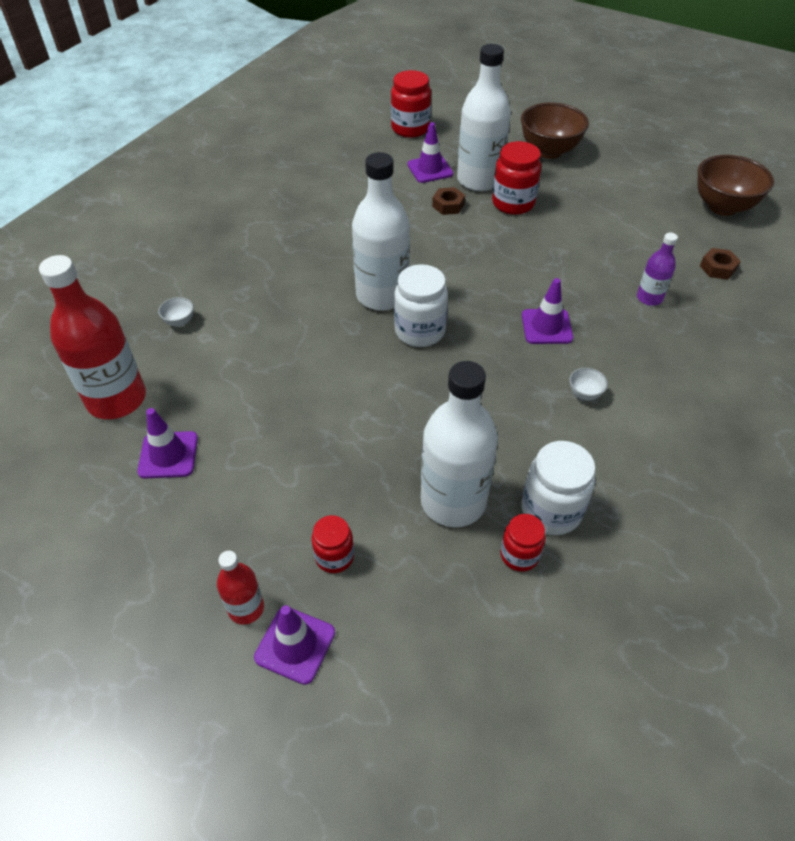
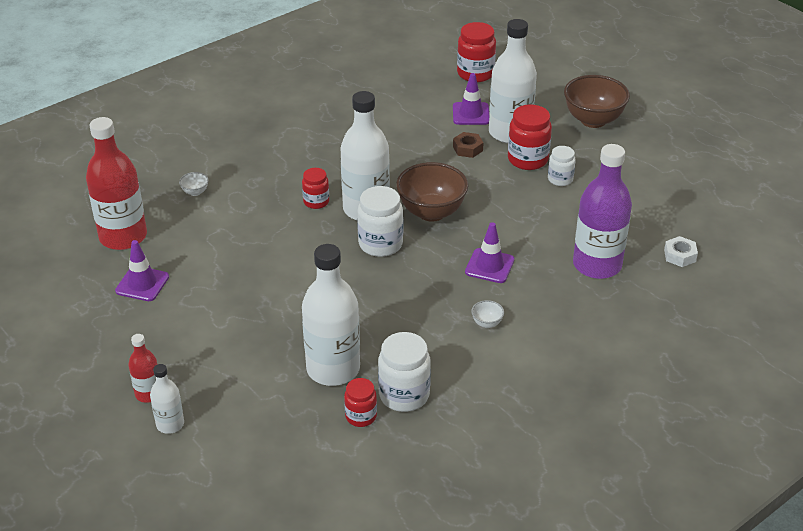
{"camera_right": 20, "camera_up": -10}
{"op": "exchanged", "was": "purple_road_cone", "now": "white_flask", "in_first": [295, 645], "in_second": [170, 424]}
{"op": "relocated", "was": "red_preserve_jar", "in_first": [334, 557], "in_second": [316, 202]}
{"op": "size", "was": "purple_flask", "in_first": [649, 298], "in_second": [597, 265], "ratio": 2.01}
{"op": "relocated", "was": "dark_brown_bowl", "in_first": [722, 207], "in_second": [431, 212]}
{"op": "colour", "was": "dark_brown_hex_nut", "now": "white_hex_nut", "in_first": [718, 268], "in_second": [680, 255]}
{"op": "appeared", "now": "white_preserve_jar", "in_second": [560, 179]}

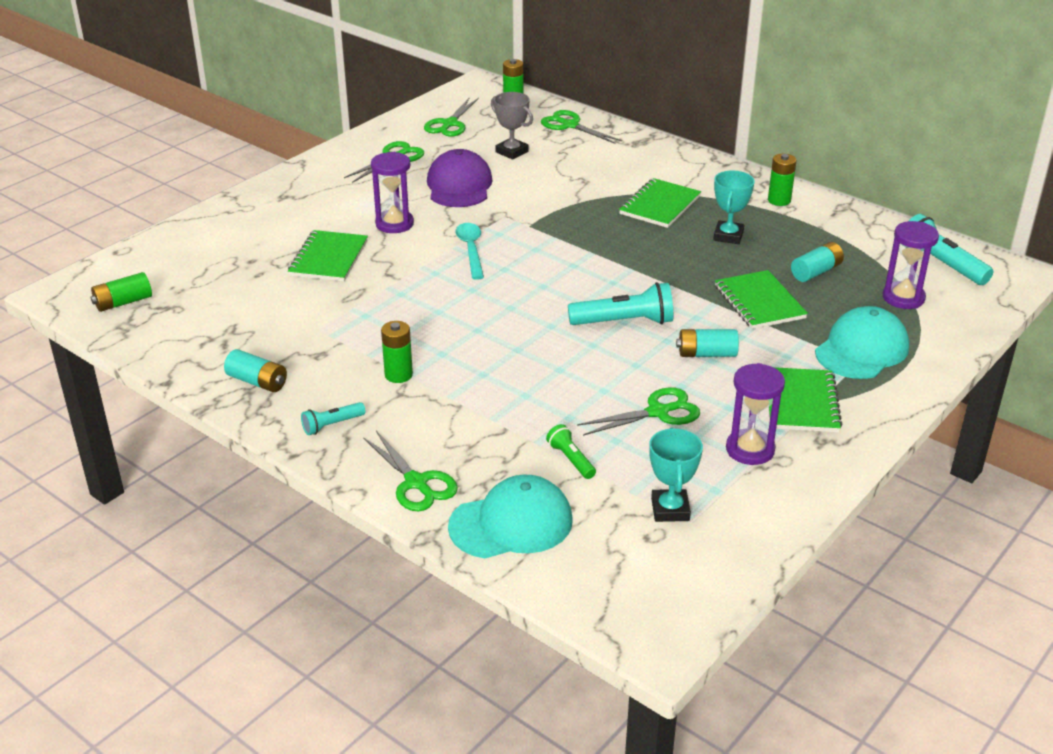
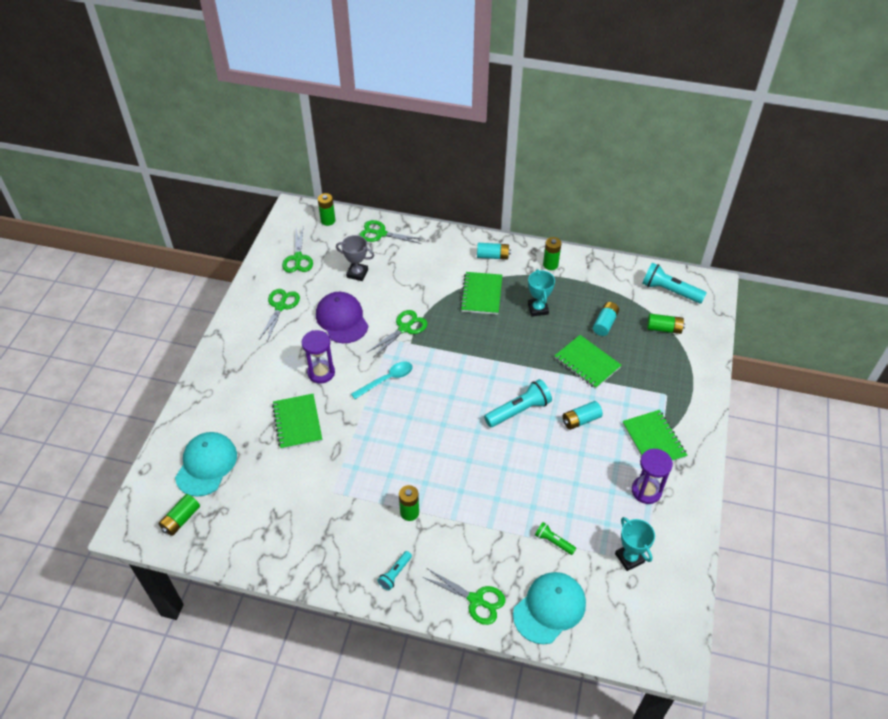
{"camera_right": -25, "camera_up": 15}
{"op": "relocated", "was": "teal_power_cell", "in_first": [257, 382], "in_second": [493, 256]}
{"op": "spun", "was": "teal_spoon", "in_first": [471, 250], "in_second": [387, 380], "clockwise": 90}
{"op": "relocated", "was": "leaf-green_pair_of_scissors", "in_first": [658, 412], "in_second": [404, 328]}
{"op": "relocated", "was": "teal_peaked_cap", "in_first": [862, 349], "in_second": [206, 465]}
{"op": "exchanged", "was": "purple_sand_timer", "now": "leaf-green_power_cell", "in_first": [903, 298], "in_second": [664, 329]}

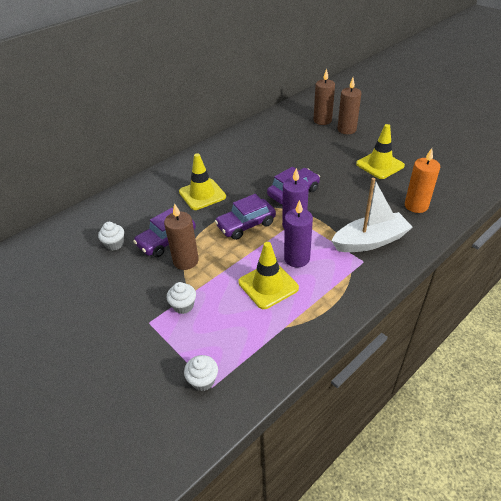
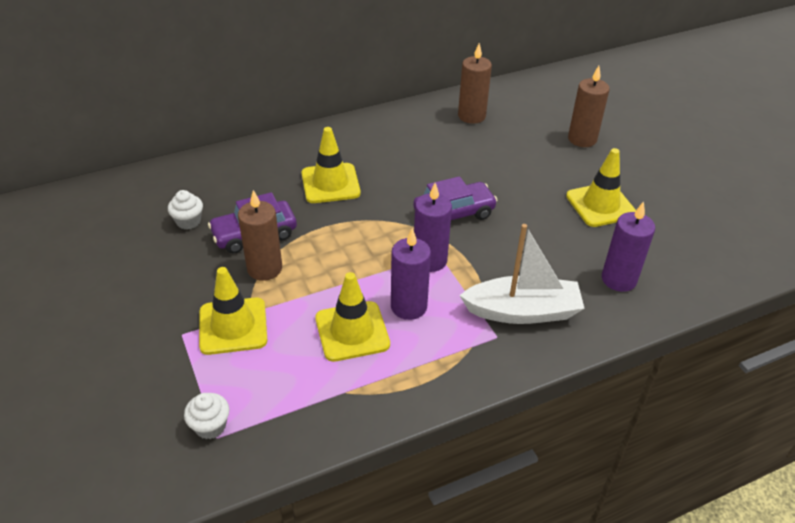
{"camera_right": 15, "camera_up": 0}
{"op": "exchanged", "was": "white_fairy_cake", "now": "golden_road_cone", "in_first": [183, 306], "in_second": [233, 326]}
{"op": "missing", "was": "purple_toy_car", "in_first": [246, 225]}
{"op": "relocated", "was": "dark_brown_wax_candle", "in_first": [322, 120], "in_second": [471, 116]}
{"op": "colour", "was": "orange_wax_candle", "now": "purple_wax_candle", "in_first": [416, 206], "in_second": [618, 279]}

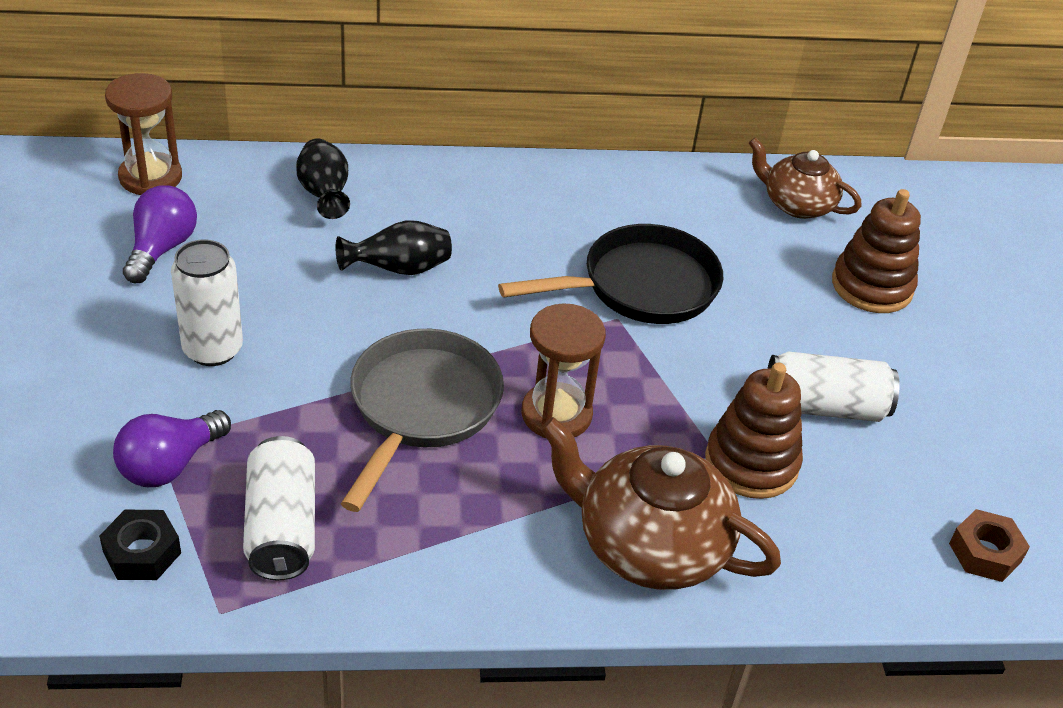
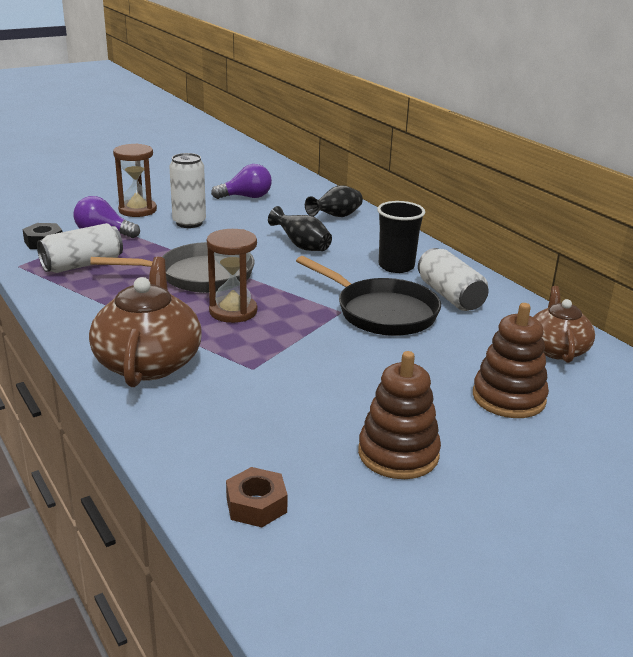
{"camera_right": 65, "camera_up": -15}
{"op": "relocated", "was": "dark_brown_sand_timer", "in_first": [150, 177], "in_second": [137, 210]}
{"op": "relocated", "was": "dark_brown_stacking_toy", "in_first": [751, 463], "in_second": [398, 454]}
{"op": "relocated", "was": "white_can", "in_first": [824, 406], "in_second": [450, 296]}
{"op": "appeared", "now": "black_beaker", "in_second": [396, 266]}

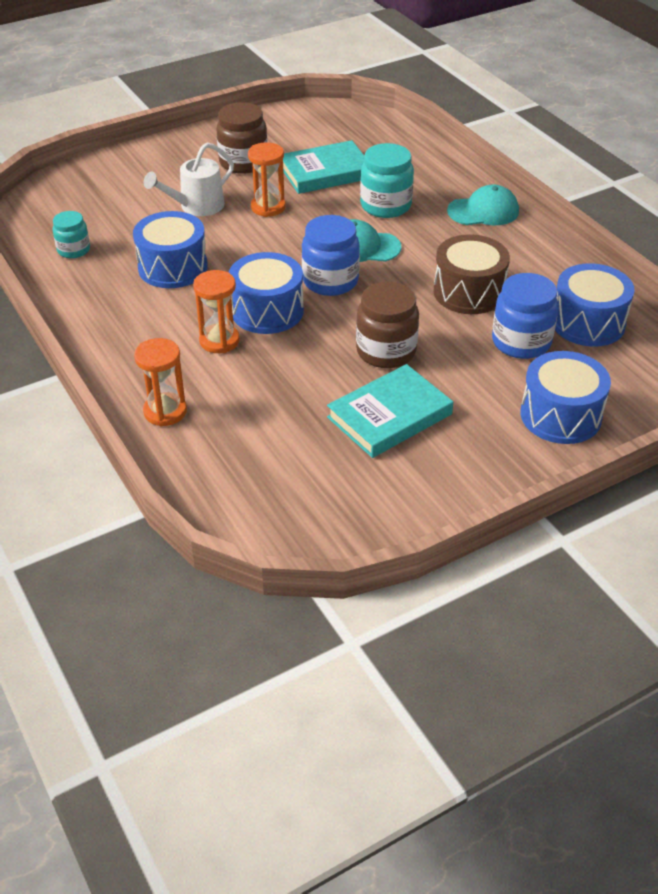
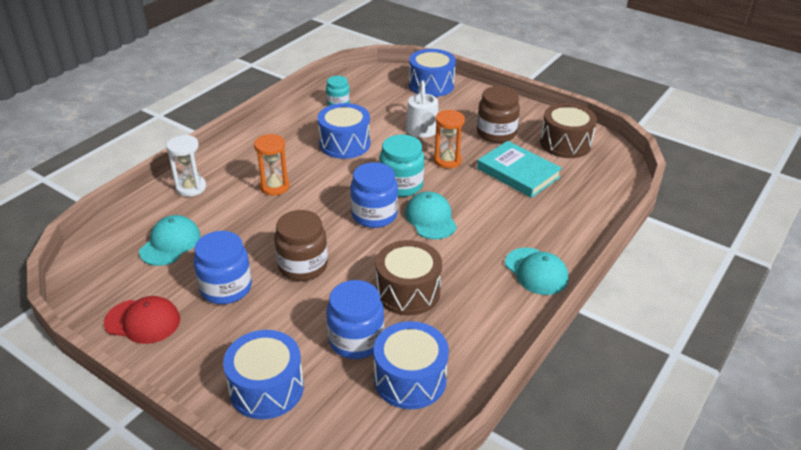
{"camera_right": 65, "camera_up": -5}
{"op": "colour", "was": "orange_sand_timer", "now": "white_sand_timer", "in_first": [165, 411], "in_second": [191, 188]}
{"op": "spun", "was": "white_watering_pot", "in_first": [196, 207], "in_second": [422, 131], "clockwise": -120}
{"op": "relocated", "was": "royal_blue_drum", "in_first": [267, 311], "in_second": [431, 85]}
{"op": "exchanged", "was": "teal_book", "now": "royal_blue_preserve_jar", "in_first": [390, 416], "in_second": [226, 288]}
{"op": "relocated", "was": "teal_preserve_jar", "in_first": [385, 206], "in_second": [401, 185]}
{"op": "appeared", "now": "red_peaked_cap", "in_second": [143, 321]}
{"op": "appeared", "now": "teal_peaked_cap", "in_second": [170, 243]}
{"op": "appeared", "now": "dark_brown_drum", "in_second": [565, 143]}

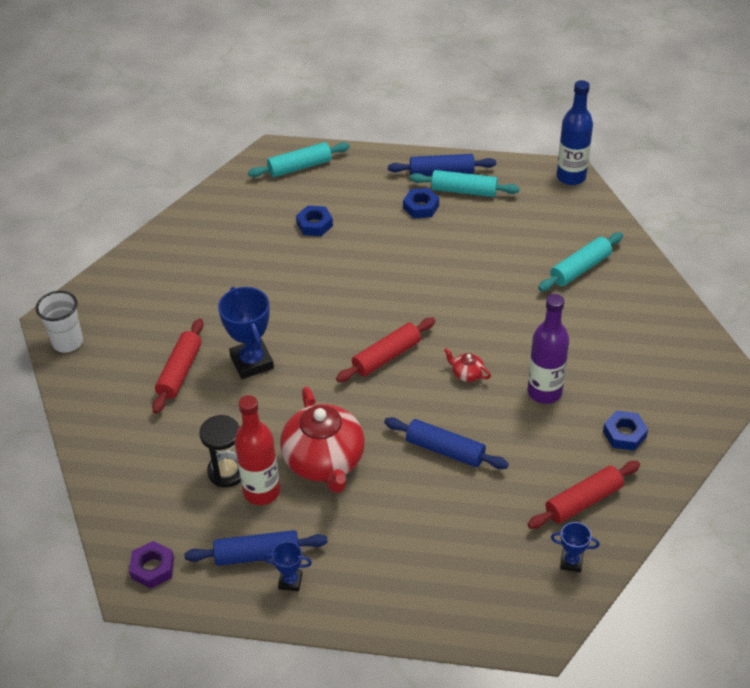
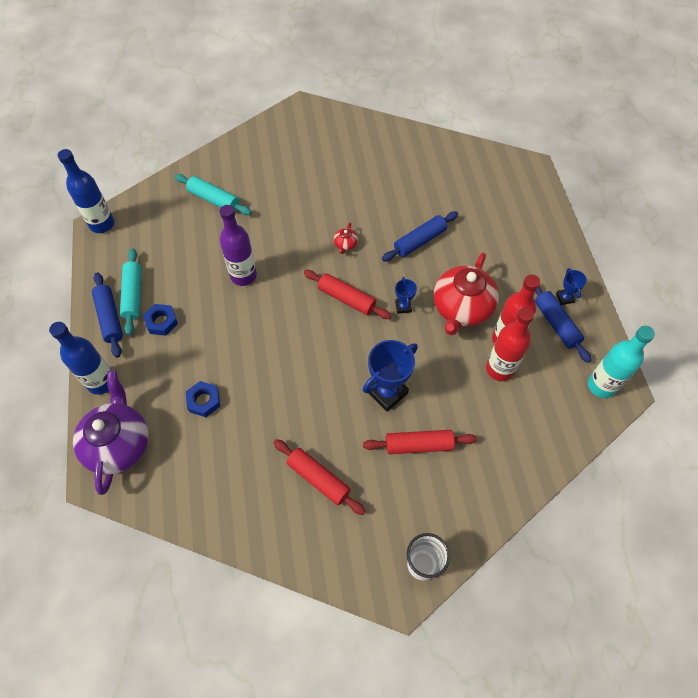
{"camera_right": -110, "camera_up": 15}
{"op": "exchanged", "was": "purple_hex_nut", "now": "teal_flask", "in_first": [153, 568], "in_second": [601, 385]}
{"op": "exchanged", "was": "black_sand_timer", "now": "red_flask", "in_first": [227, 472], "in_second": [499, 369]}
{"op": "exchanged", "was": "teal_pastry_roller", "now": "purple_china_teapot", "in_first": [300, 167], "in_second": [119, 443]}
{"op": "spun", "was": "red_china_teapot", "in_first": [324, 462], "in_second": [461, 308], "clockwise": 150}
{"op": "spun", "was": "royal_blue_pastry_roller", "in_first": [445, 450], "in_second": [419, 241], "clockwise": 45}
{"op": "relocated", "was": "purple_flask", "in_first": [544, 392], "in_second": [243, 276]}
{"op": "relocated", "was": "red_pastry_roller", "in_first": [583, 501], "in_second": [318, 479]}
{"op": "relocated", "was": "royal_blue_trophy", "in_first": [571, 562], "in_second": [403, 307]}
{"op": "missing", "was": "royal_blue_hex_nut", "in_first": [624, 434]}
{"op": "appeared", "now": "royal_blue_flask", "in_second": [101, 382]}

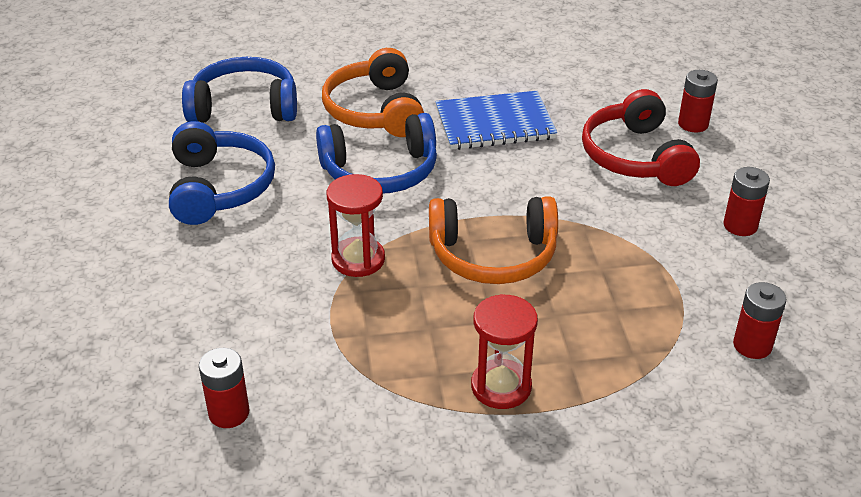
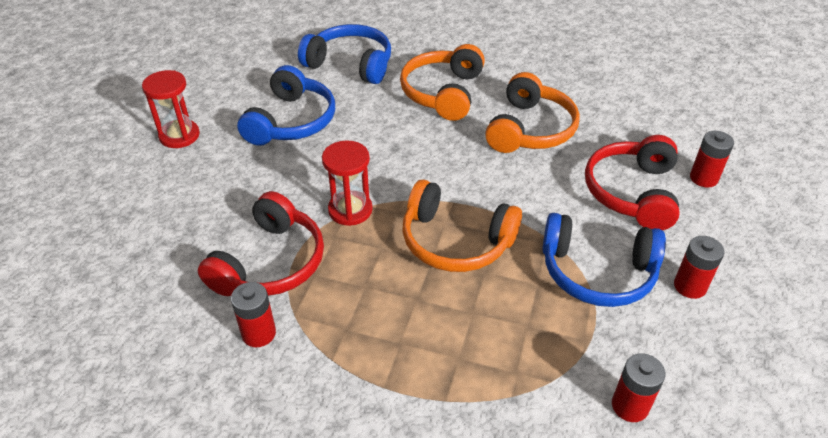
{"camera_right": 25, "camera_up": 5}
{"op": "relocated", "was": "red_power_cell", "in_first": [229, 413], "in_second": [259, 333]}
{"op": "relocated", "was": "royal_blue_headset", "in_first": [380, 171], "in_second": [597, 272]}
{"op": "exchanged", "was": "royal_blue_exercise_book", "now": "orange_headset", "in_first": [494, 123], "in_second": [529, 129]}
{"op": "relocated", "was": "red_sand_timer", "in_first": [501, 386], "in_second": [179, 136]}
{"op": "appeared", "now": "red_headset", "in_second": [270, 263]}

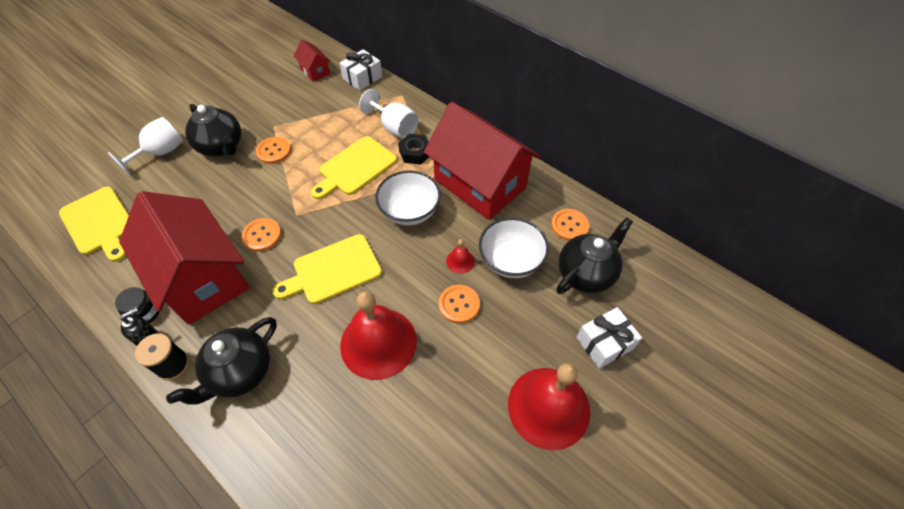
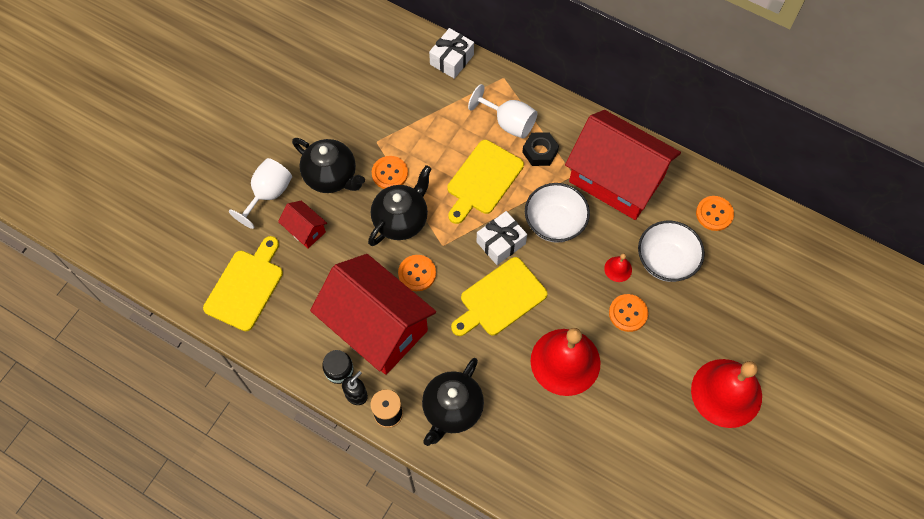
{"camera_right": -10, "camera_up": 10}
{"op": "spun", "was": "golden_bread_board", "in_first": [99, 223], "in_second": [246, 286], "clockwise": -105}
{"op": "relocated", "was": "red_cottage", "in_first": [315, 71], "in_second": [305, 230]}
{"op": "relocated", "was": "black_china_teapot", "in_first": [586, 274], "in_second": [401, 220]}
{"op": "relocated", "was": "white_present", "in_first": [604, 343], "in_second": [501, 243]}

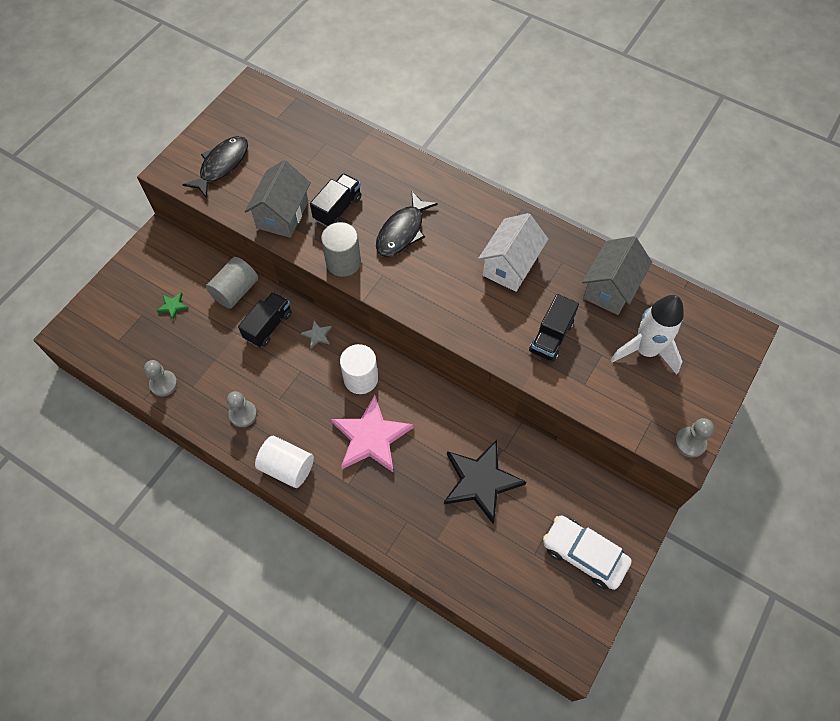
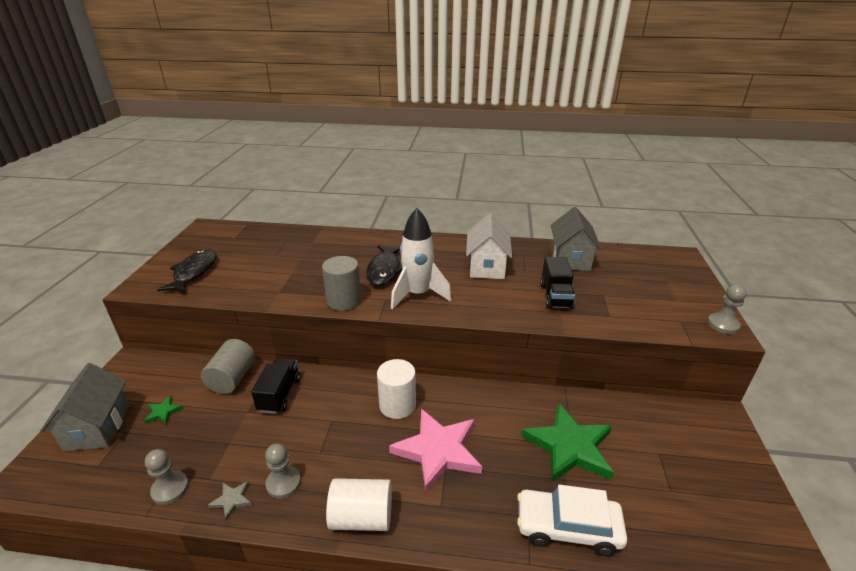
{"camera_right": -25, "camera_up": -30}
{"op": "relocated", "was": "gray_cottage", "in_first": [282, 215], "in_second": [98, 427]}
{"op": "relocated", "was": "gray_star_shape", "in_first": [317, 335], "in_second": [232, 500]}
{"op": "missing", "was": "black_truck", "in_first": [337, 209]}
{"op": "colour", "was": "black_star_shape", "now": "leaf-green_star_shape", "in_first": [480, 481], "in_second": [569, 446]}
{"op": "relocated", "was": "white_toy_car", "in_first": [584, 554], "in_second": [567, 527]}
{"op": "relocated", "was": "white_toy_rocket", "in_first": [645, 350], "in_second": [418, 295]}

